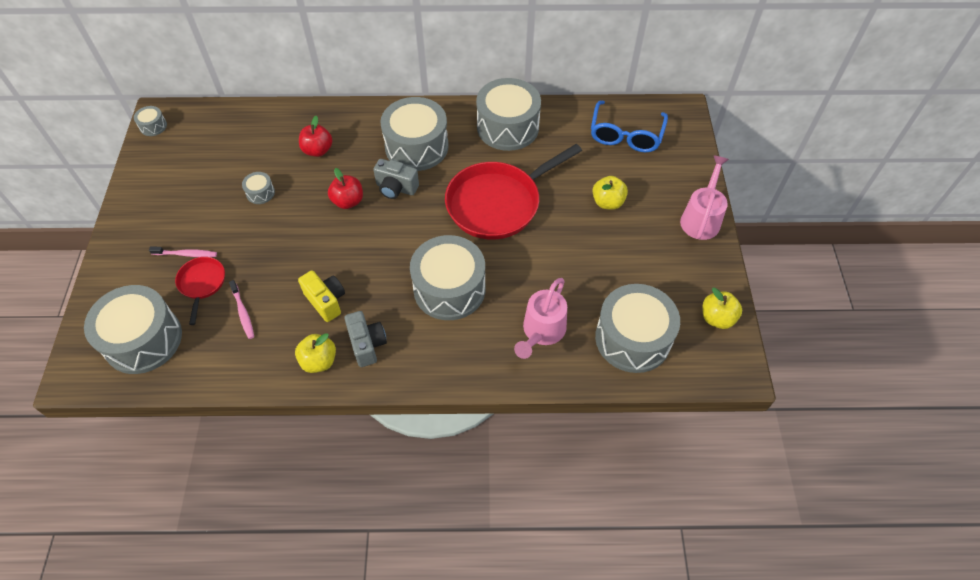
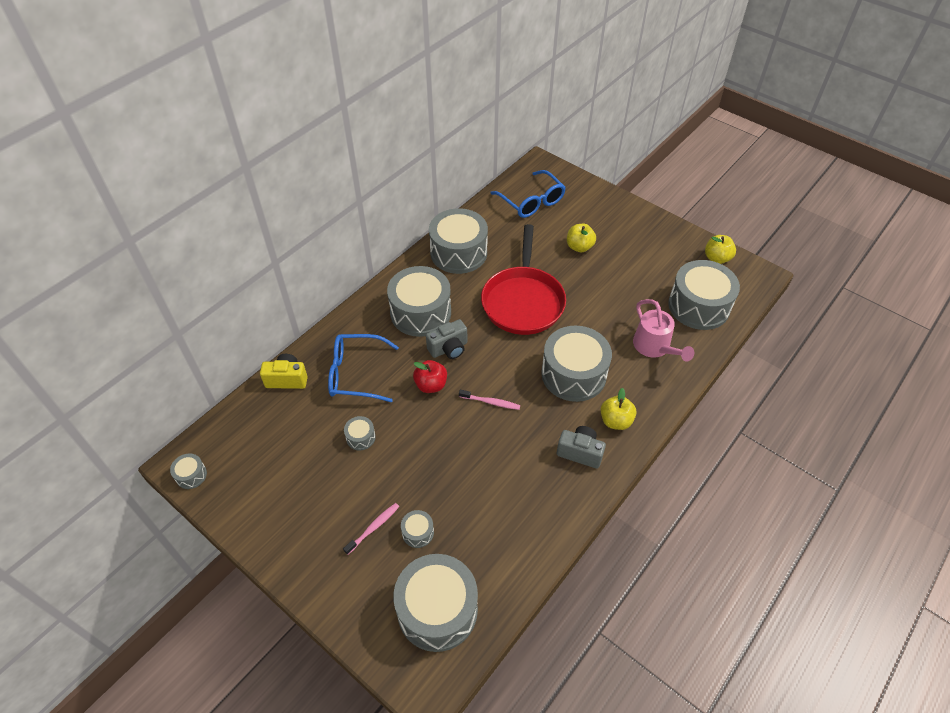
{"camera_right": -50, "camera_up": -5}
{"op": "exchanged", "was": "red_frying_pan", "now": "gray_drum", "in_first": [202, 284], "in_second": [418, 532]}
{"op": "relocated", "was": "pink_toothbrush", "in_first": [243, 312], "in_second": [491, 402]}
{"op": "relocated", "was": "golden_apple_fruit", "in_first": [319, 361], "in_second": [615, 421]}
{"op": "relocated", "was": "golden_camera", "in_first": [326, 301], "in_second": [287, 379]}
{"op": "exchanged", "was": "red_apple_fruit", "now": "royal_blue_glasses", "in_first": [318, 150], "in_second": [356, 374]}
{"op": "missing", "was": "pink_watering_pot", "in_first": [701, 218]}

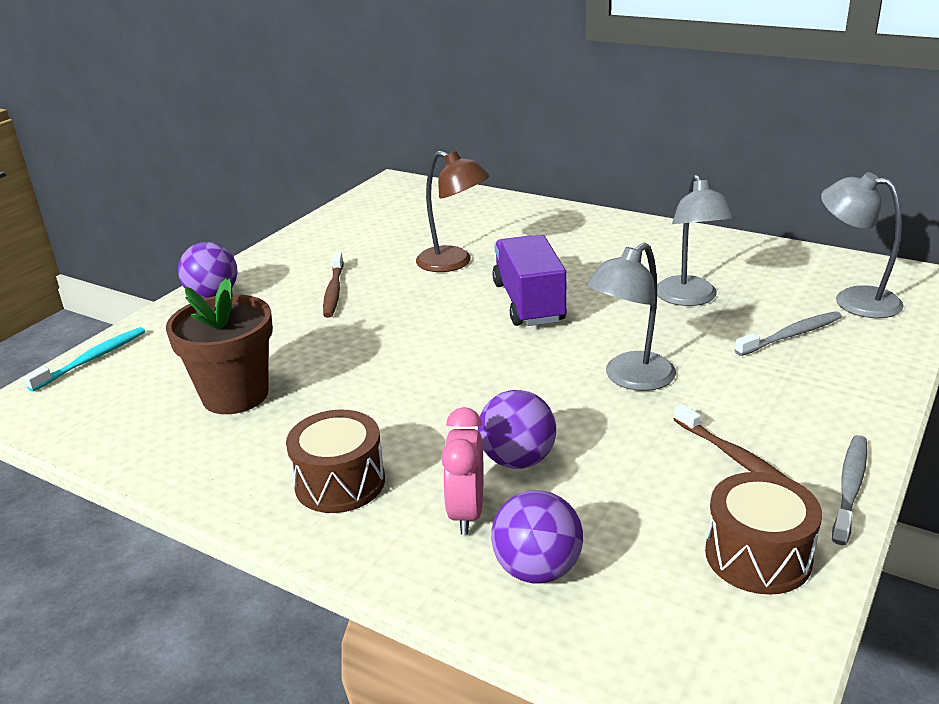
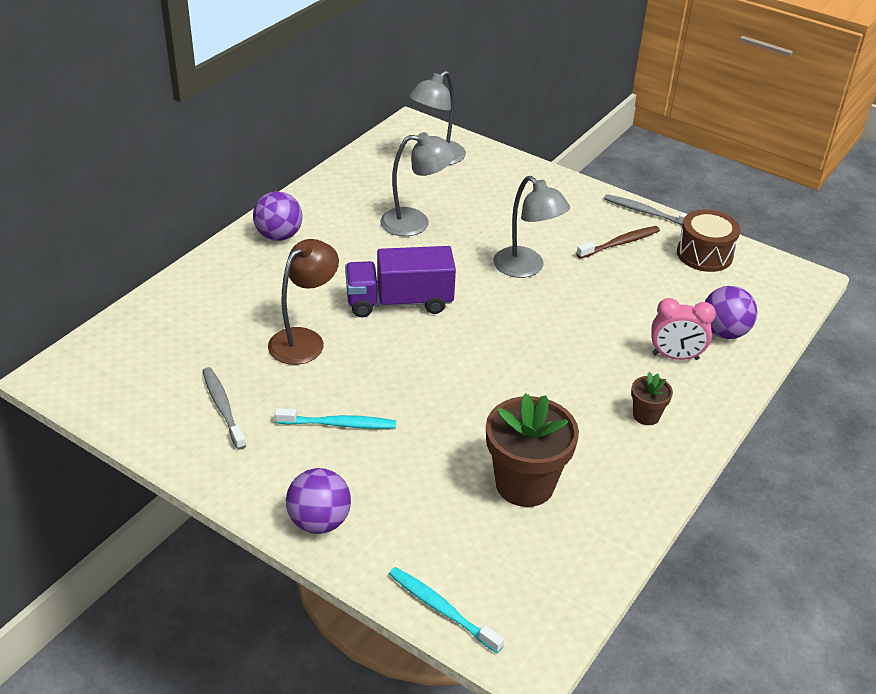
{"camera_right": -90, "camera_up": 10}
{"op": "exchanged", "was": "dark_brown_drum", "now": "dark_brown_potted_plant", "in_first": [340, 482], "in_second": [646, 415]}
{"op": "colour", "was": "dark_brown_toothbrush", "now": "teal_toothbrush", "in_first": [334, 291], "in_second": [338, 424]}
{"op": "relocated", "was": "purple_sphere", "in_first": [517, 460], "in_second": [279, 236]}
{"op": "relocated", "was": "gray_toothbrush", "in_first": [790, 335], "in_second": [223, 408]}

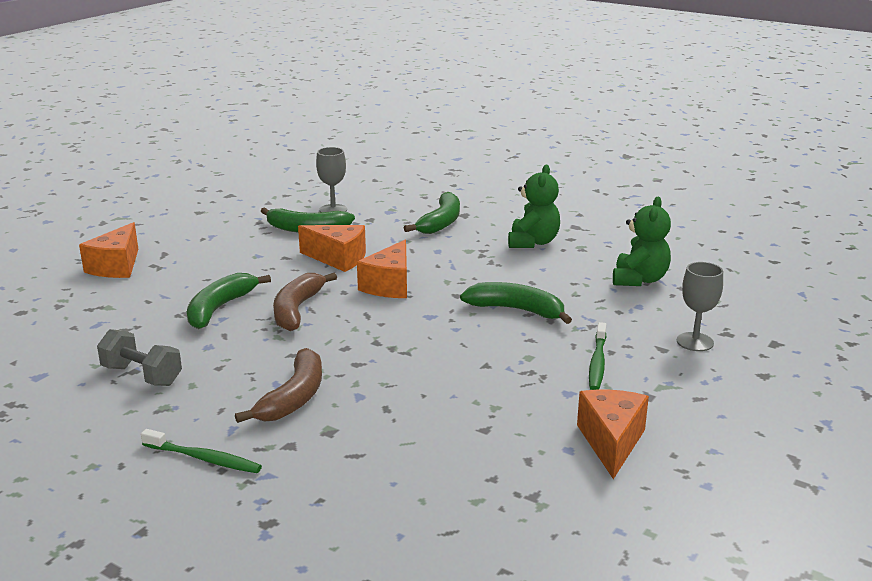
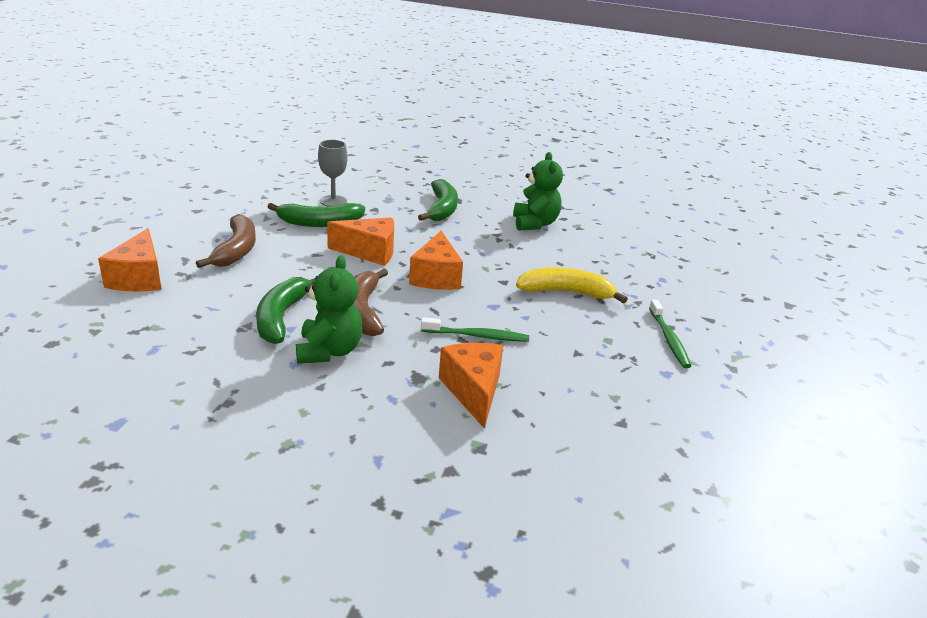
{"camera_right": -20, "camera_up": 5}
{"op": "missing", "was": "gray_dumbbell", "in_first": [142, 375]}
{"op": "relocated", "was": "leaf-green_toothbrush", "in_first": [204, 458], "in_second": [477, 336]}
{"op": "relocated", "was": "dark_brown_banana", "in_first": [293, 397], "in_second": [236, 250]}
{"op": "colour", "was": "leaf-green_banana", "now": "golden_banana", "in_first": [517, 310], "in_second": [566, 292]}
{"op": "relocated", "was": "orange_cheese_wedge", "in_first": [611, 442], "in_second": [473, 391]}
{"op": "relocated", "was": "leaf-green_teddy_bear", "in_first": [639, 280], "in_second": [329, 351]}
{"op": "missing", "was": "gray_goblet", "in_first": [695, 342]}

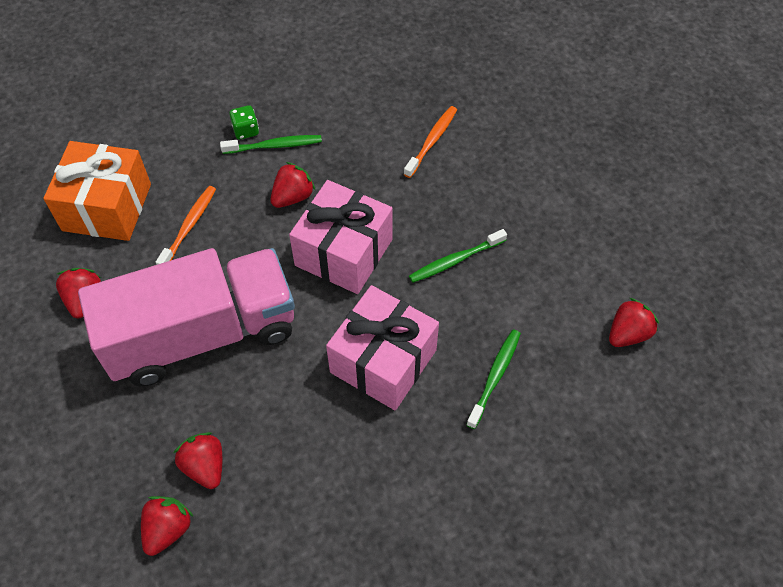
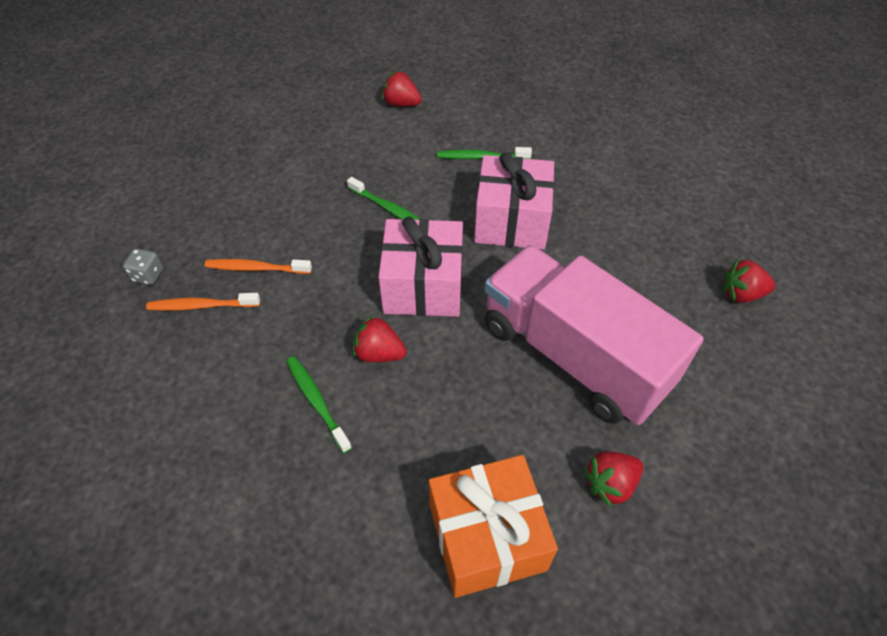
{"camera_right": -115, "camera_up": -5}
{"op": "relocated", "was": "orange_toothbrush", "in_first": [189, 226], "in_second": [201, 306]}
{"op": "missing", "was": "red_berry", "in_first": [205, 466]}
{"op": "missing", "was": "leaf-green_die", "in_first": [246, 130]}
{"op": "appeared", "now": "gray_die", "in_second": [148, 275]}

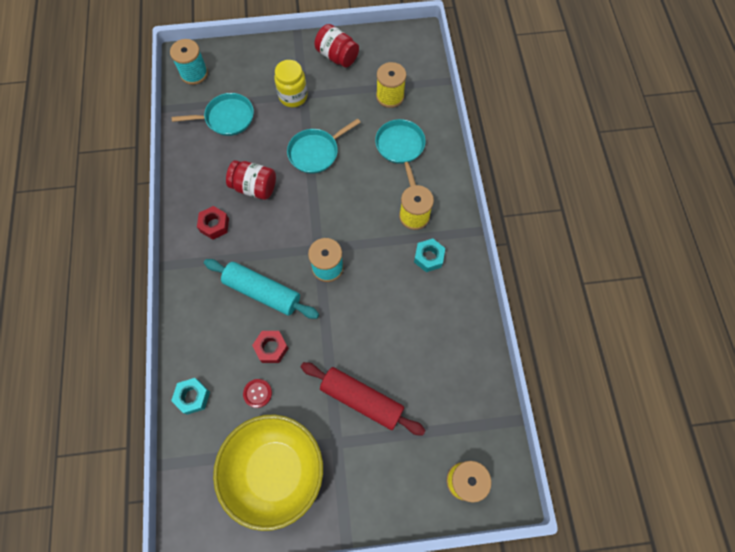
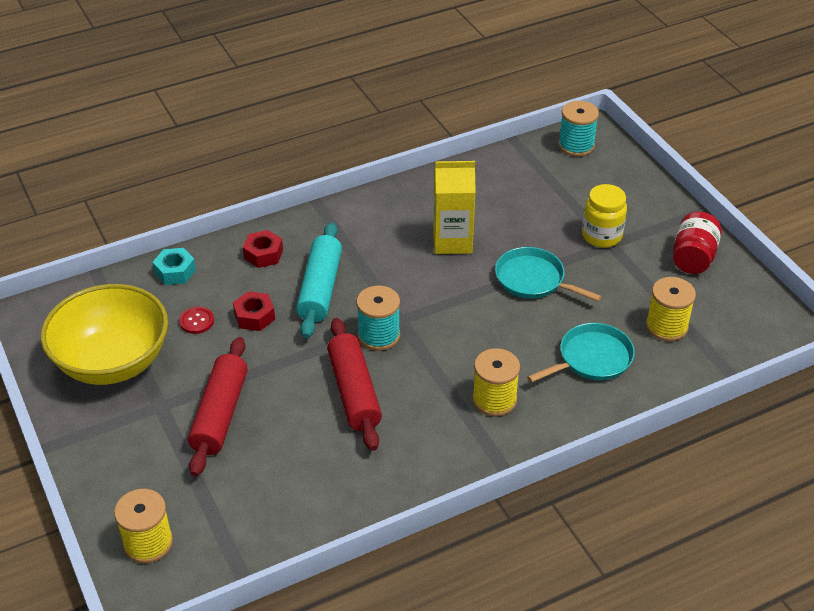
{"camera_right": 70, "camera_up": -25}
{"op": "missing", "was": "teal_frying_pan", "in_first": [227, 118]}
{"op": "relocated", "was": "red_hex_nut", "in_first": [214, 225], "in_second": [263, 254]}
{"op": "exchanged", "was": "red_preserve_jar", "now": "golden_juice_carton", "in_first": [254, 187], "in_second": [452, 241]}
{"op": "missing", "was": "teal_hex_nut", "in_first": [428, 257]}
{"op": "appeared", "now": "red_pastry_roller", "in_second": [354, 392]}

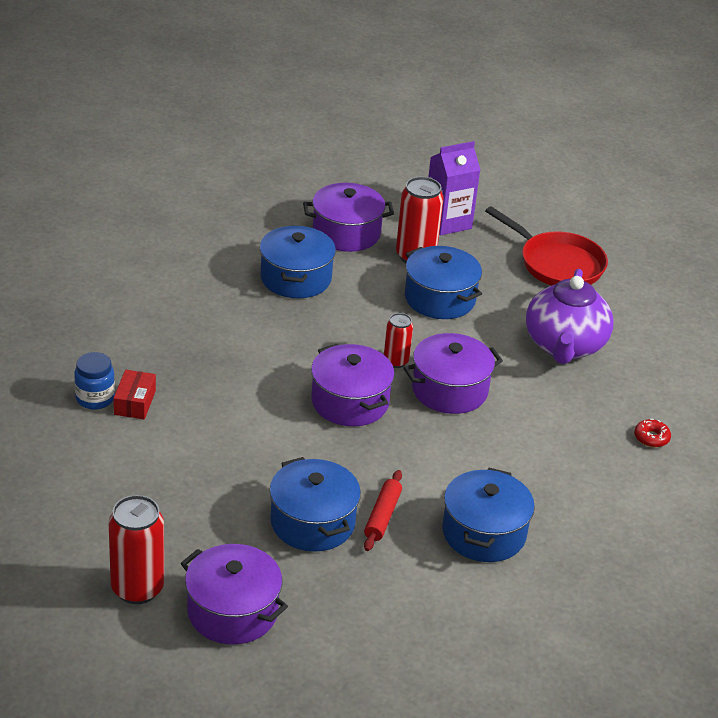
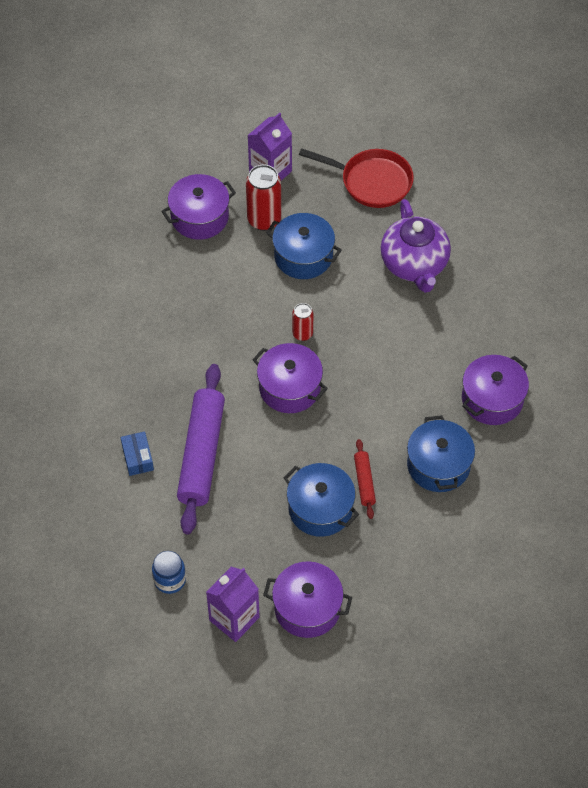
{"camera_right": -20, "camera_up": 20}
{"op": "relocated", "was": "royal_blue_preserve_jar", "in_first": [95, 398], "in_second": [170, 580]}
{"op": "exchanged", "was": "red_can", "now": "purple_juice_carton", "in_first": [137, 588], "in_second": [234, 619]}
{"op": "colour", "was": "red_package", "now": "royal_blue_package", "in_first": [135, 402], "in_second": [137, 458]}
{"op": "missing", "was": "royal_blue_pot", "in_first": [295, 278]}
{"op": "relocated", "was": "purple_pot", "in_first": [449, 390], "in_second": [492, 399]}
{"op": "missing", "was": "red_donut", "in_first": [651, 438]}
{"op": "appeared", "now": "purple_pastry_roller", "in_second": [201, 454]}

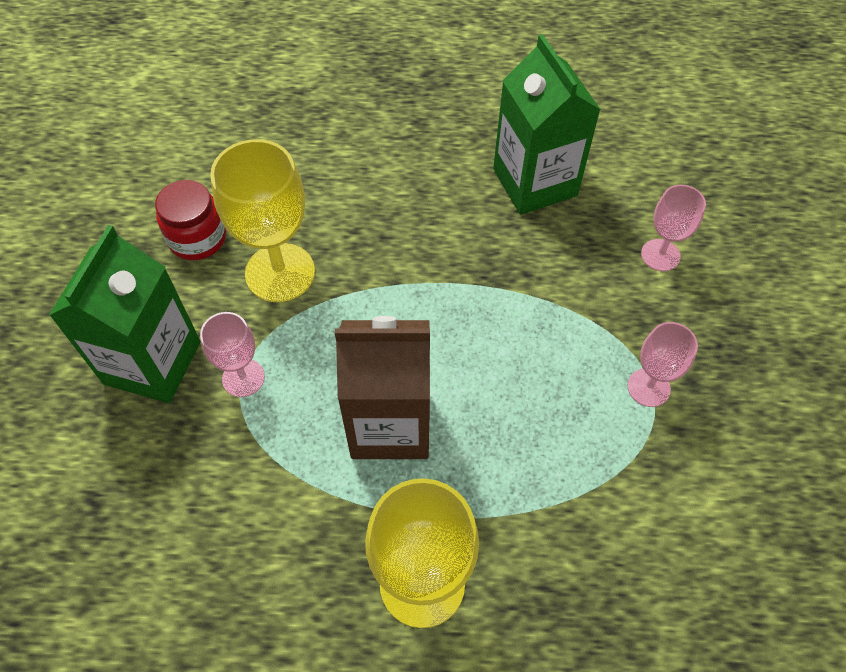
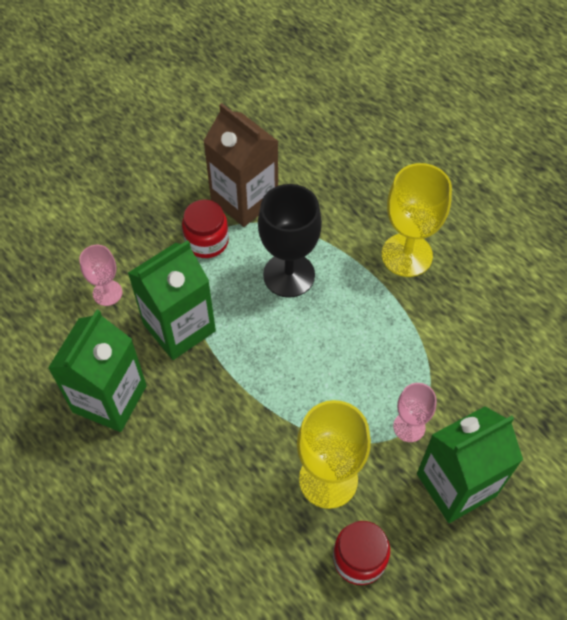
{"camera_right": -135, "camera_up": 0}
{"op": "relocated", "was": "dark_brown_juice_carton", "in_first": [390, 423], "in_second": [244, 199]}
{"op": "exchanged", "was": "pink_goblet", "now": "red_preserve_jar", "in_first": [648, 387], "in_second": [207, 241]}
{"op": "appeared", "now": "leaf-green_juice_carton", "in_second": [179, 327]}
{"op": "appeared", "now": "black_goblet", "in_second": [289, 275]}

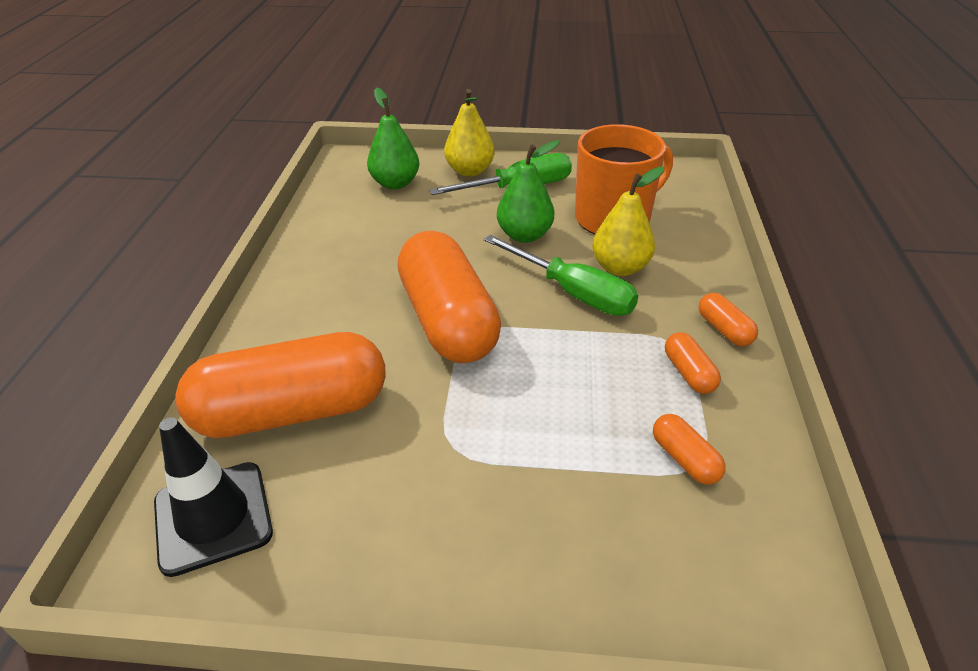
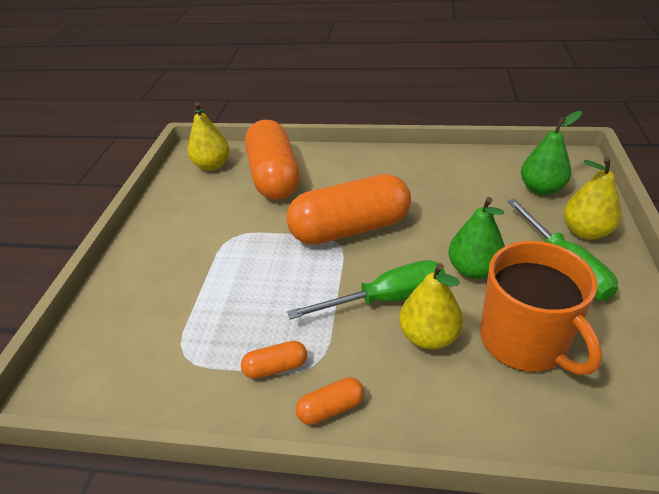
{"camera_right": 95, "camera_up": 0}
{"op": "exchanged", "was": "black_road_cone", "now": "golden_pear_fruit", "in_first": [213, 517], "in_second": [212, 165]}
{"op": "spun", "was": "leaf-green_flat_screwdriver", "in_first": [573, 292], "in_second": [386, 299], "clockwise": -150}
{"op": "missing", "was": "orange_pill", "in_first": [684, 459]}

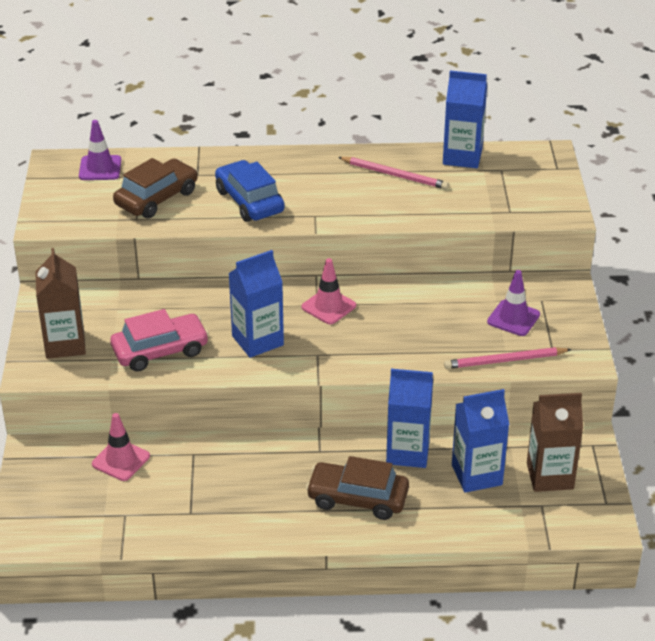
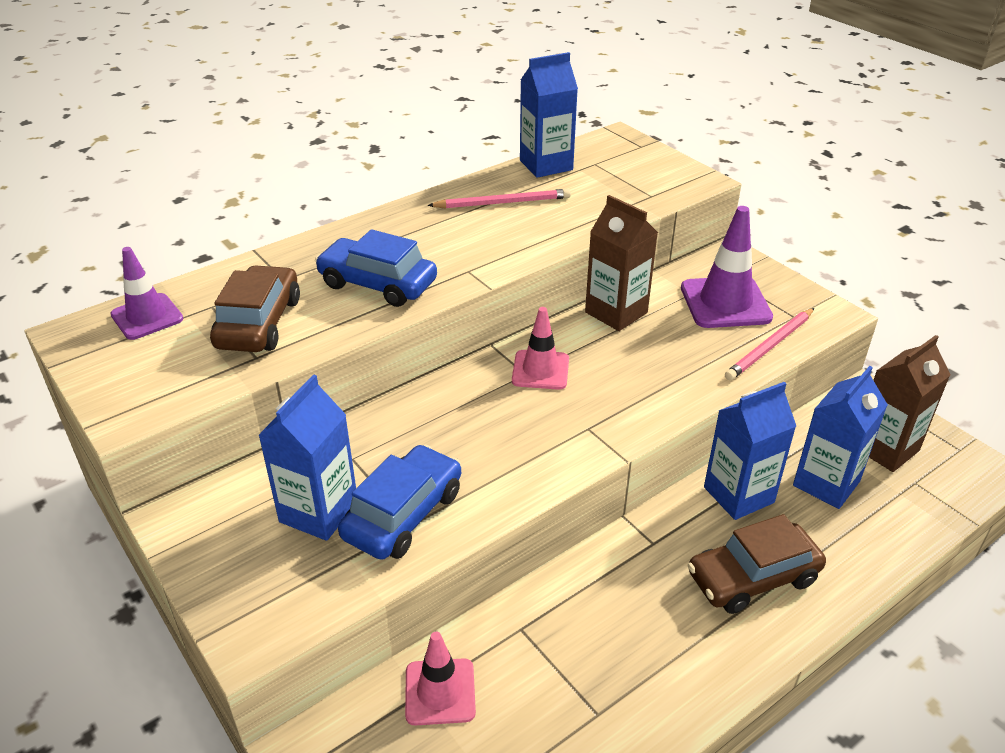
{"camera_right": -35, "camera_up": 0}
{"op": "relocated", "was": "dark_brown_juice_carton", "in_first": [65, 344], "in_second": [616, 312]}
{"op": "colour", "was": "pink_toy_car", "now": "royal_blue_toy_car", "in_first": [160, 351], "in_second": [403, 514]}
{"op": "relocated", "was": "royal_blue_juice_carton", "in_first": [257, 340], "in_second": [319, 512]}
{"op": "size", "was": "purple_road_cone", "in_first": [513, 318], "in_second": [725, 303], "ratio": 1.55}

